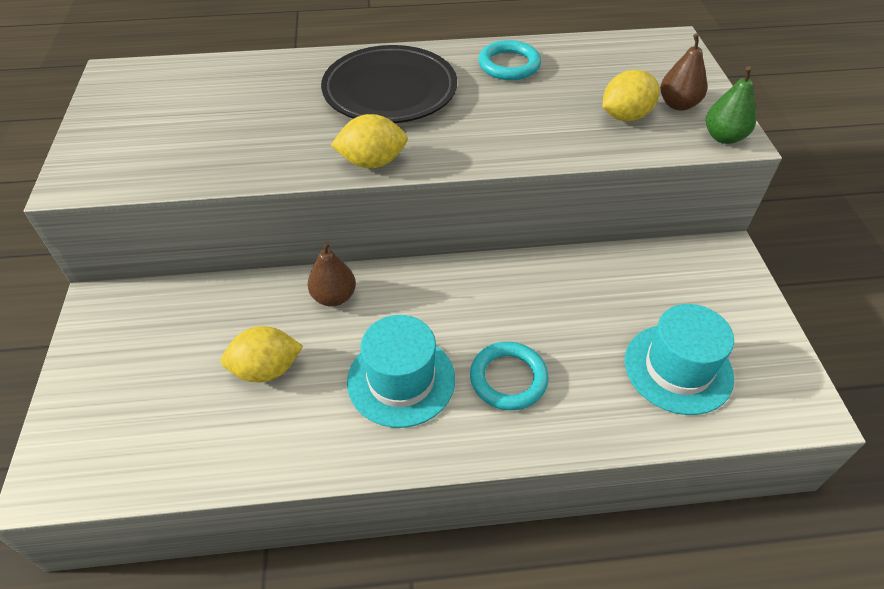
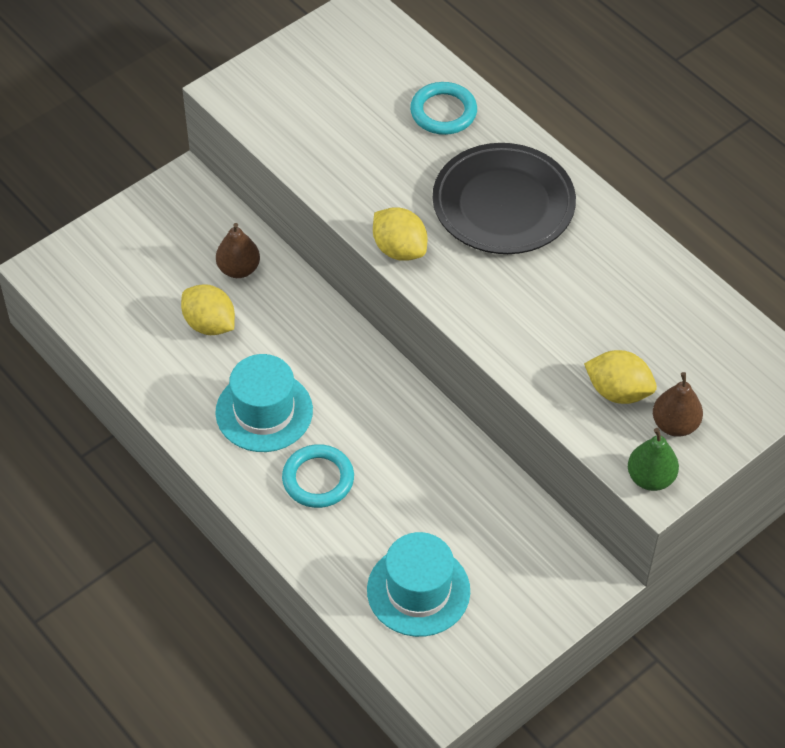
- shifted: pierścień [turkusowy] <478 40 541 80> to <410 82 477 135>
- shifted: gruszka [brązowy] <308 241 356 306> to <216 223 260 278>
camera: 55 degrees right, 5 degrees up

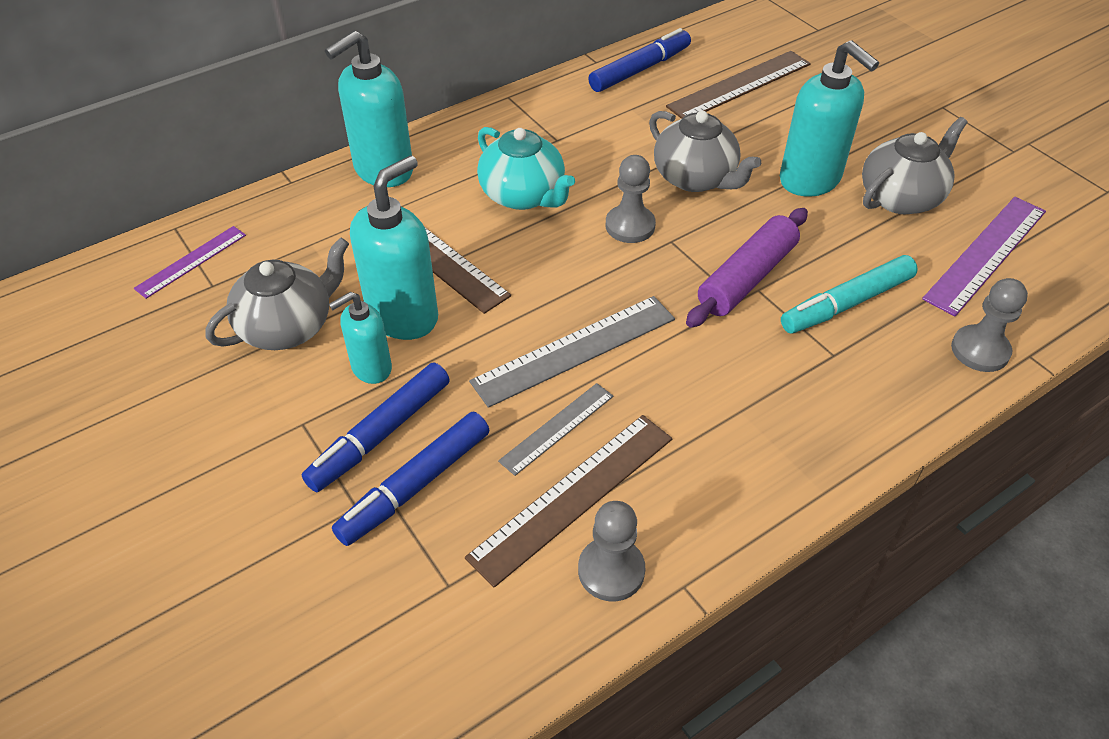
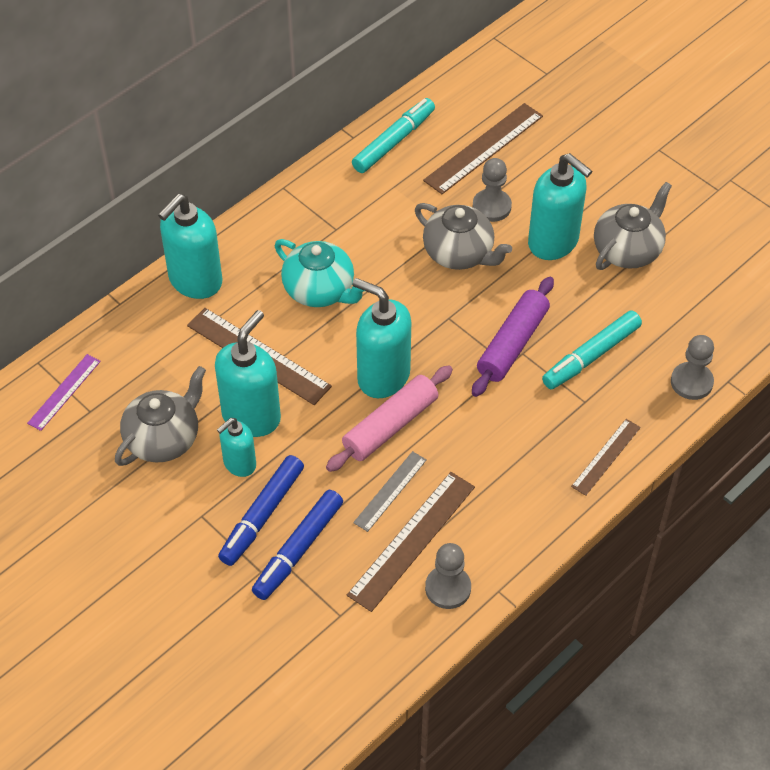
- repainted: flamaster [niebieski] <588 28 691 92> to flamaster [turkusowy] <352 98 435 173>
- shifted: pionek [szary] <606 155 656 243> to <473 158 512 222>
- gone: linijka [fioletowy] <922 197 1046 316>
- swapped: linijka [szary] <469 296 675 408> to wałek do ciasta [różowy] <326 365 453 472>
- new: dozownik mydła [turkusowy] <353 278 411 398>
- new: linijka [brązowy] <571 419 641 496>
camera: 10 degrees left, 5 degrees up

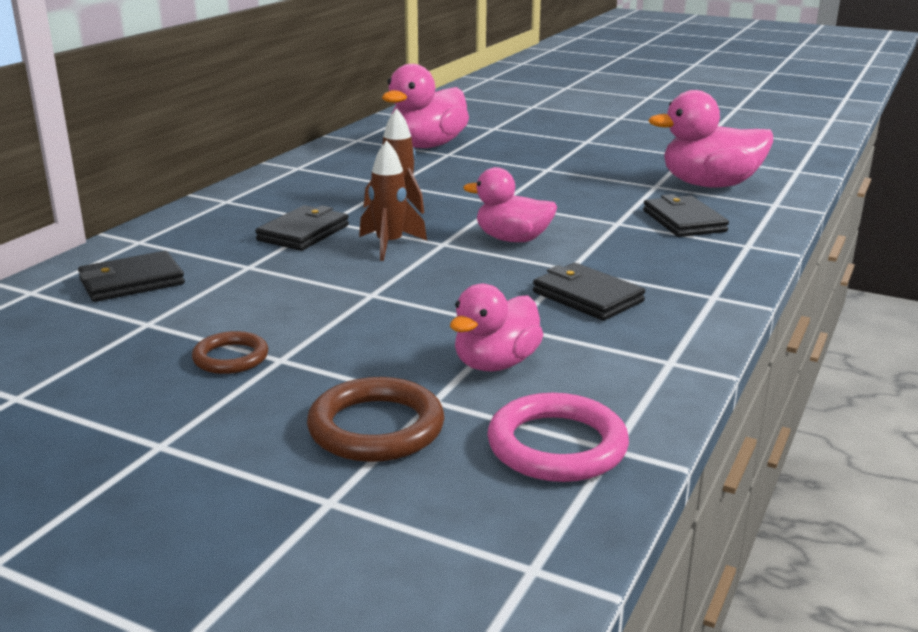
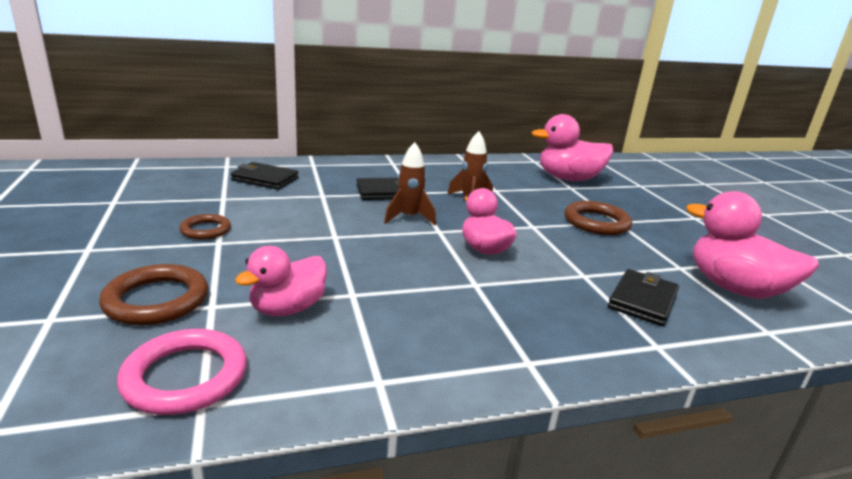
- gone: portfel [czarny] <533 263 645 321>
- rotated: kaczka [różowy] <450 284 543 371> = <235 246 327 316> 45 degrees counterclockwise
- new: pierścień [brązowy] <565 201 632 235>
camera: 45 degrees right, 0 degrees up

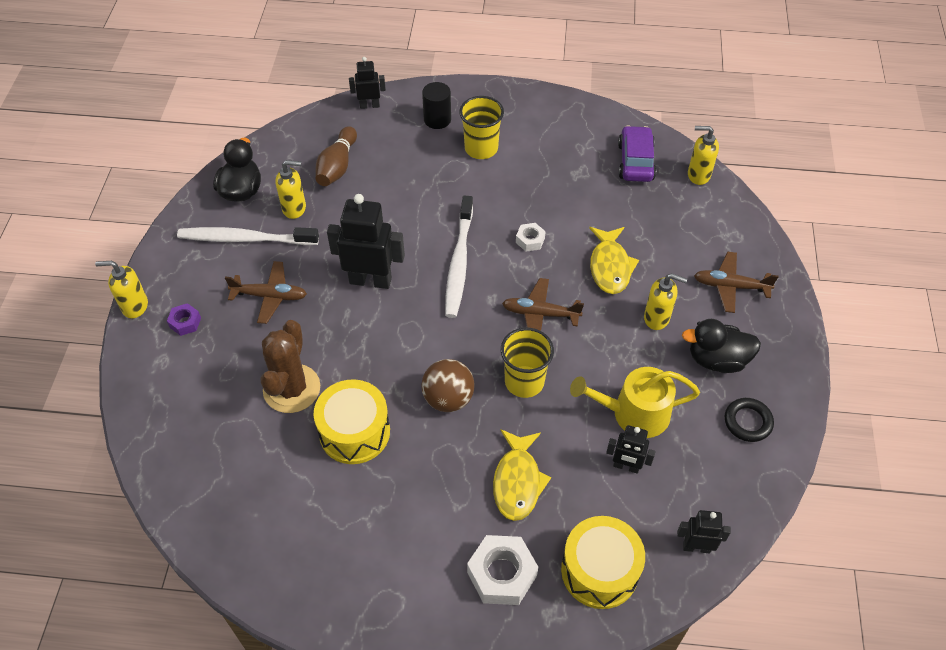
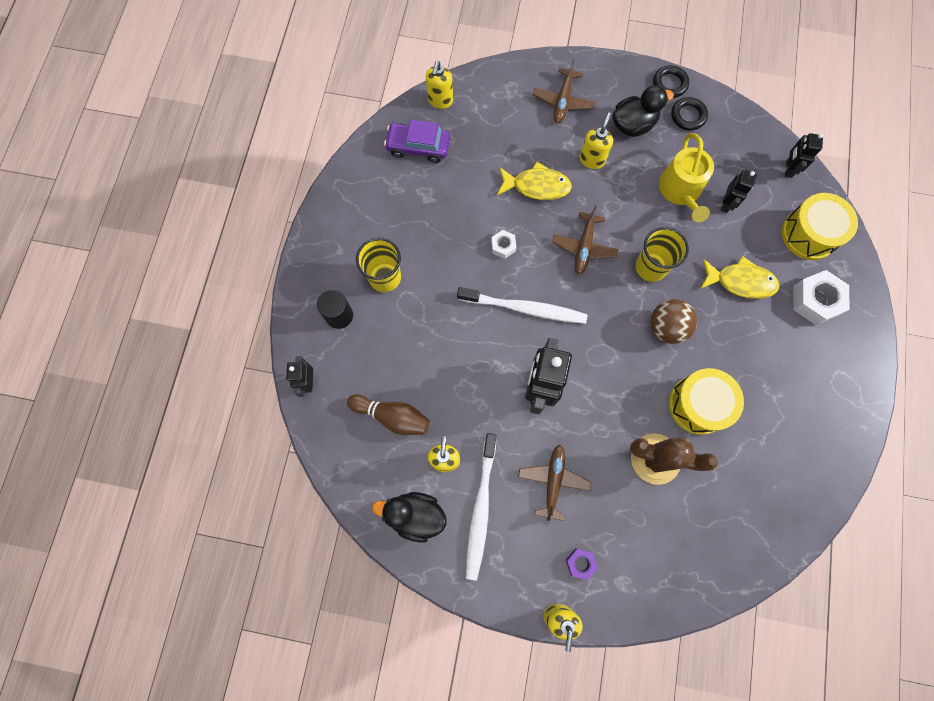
- rotated: kaczka [czarny] <682 319 761 373> = <612 85 674 137> 120 degrees counterclockwise
- new: pierścień [czarny] <653 65 689 98>
camera: 85 degrees left, 20 degrees up

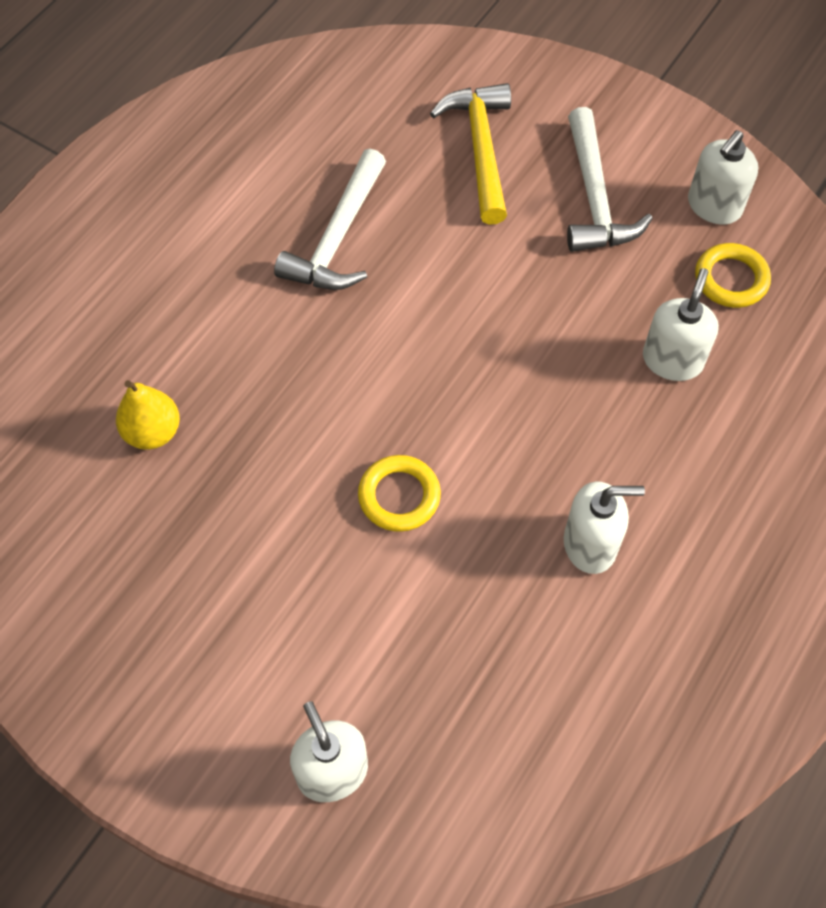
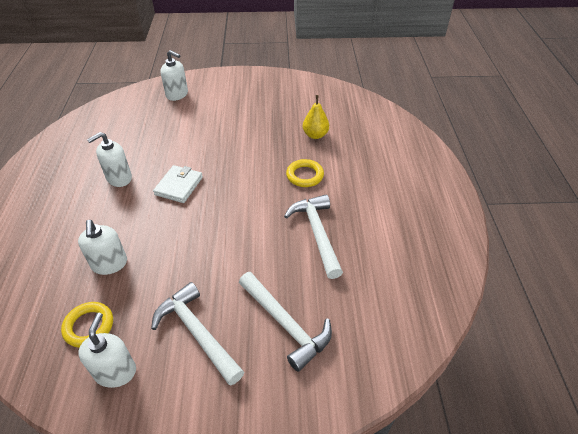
- repainted: młotek [żółty] <430 83 511 225> to młotek [biały] <239 272 332 372>
- shifted: pierścień [żółty] <358 455 441 532> to <286 159 324 187>
- new: portfel [biały] <153 165 203 203>
camera: 145 degrees right, 15 degrees down

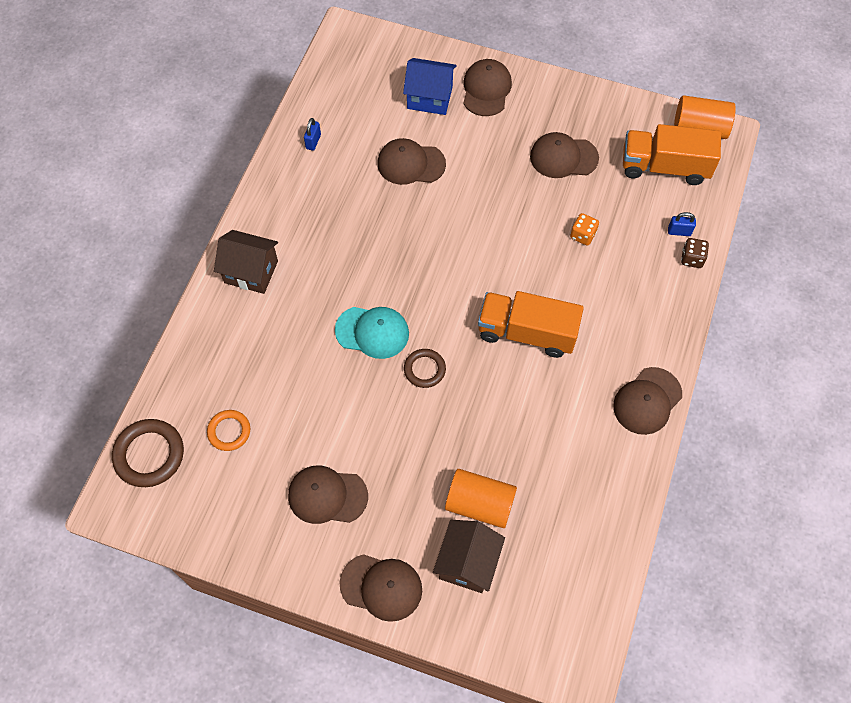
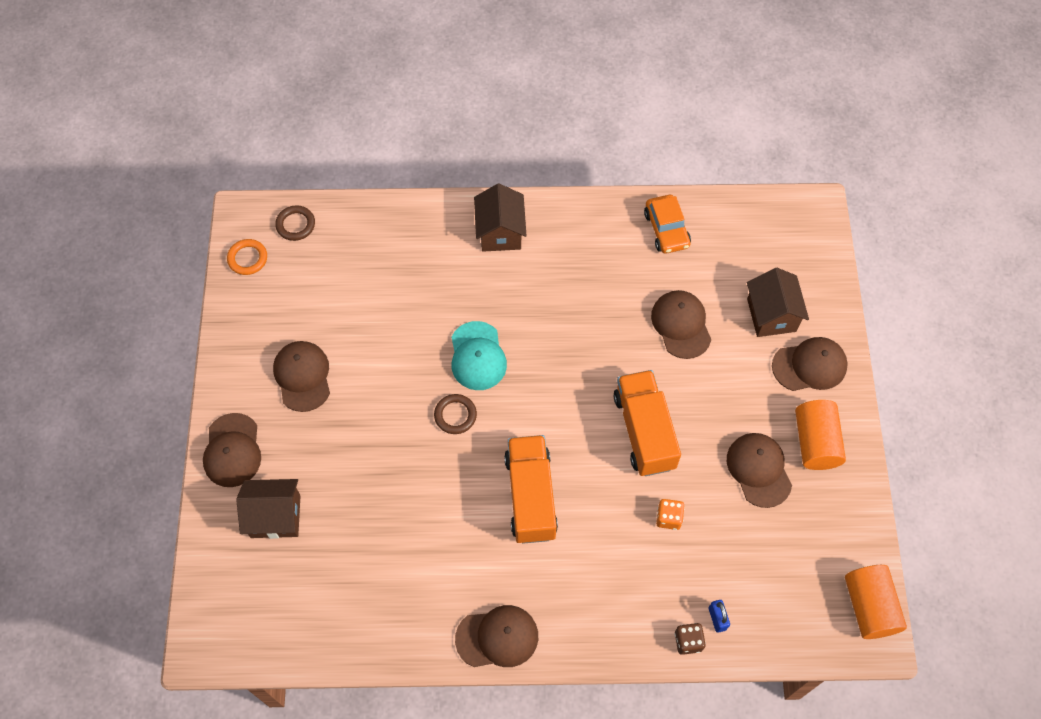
- repainted: domek [niebieski] <403 58 457 115> to domek [brązowy] <747 268 809 337>
- swapped: kłódka [niebieski] <304 118 321 151> to samochód [pomarańczowy] <644 195 691 254>
- shifted: ciężarówka [pomarańczowy] <623 124 721 185> to <614 370 681 476>
- rotated: czapka [brązowy] <613 367 682 435> = <455 605 538 667> 150 degrees clockwise
- shifted: pierścień [pomarańczowy] <207 410 250 451> to <227 239 267 275>
- scaled: pierścień [brązowy] <112 419 184 487> = <275 205 315 241> x0.62
- shifted: walec [pomarańczowy] <445 469 517 528> to <795 400 846 470>
camera: 70 degrees right, 0 degrees up

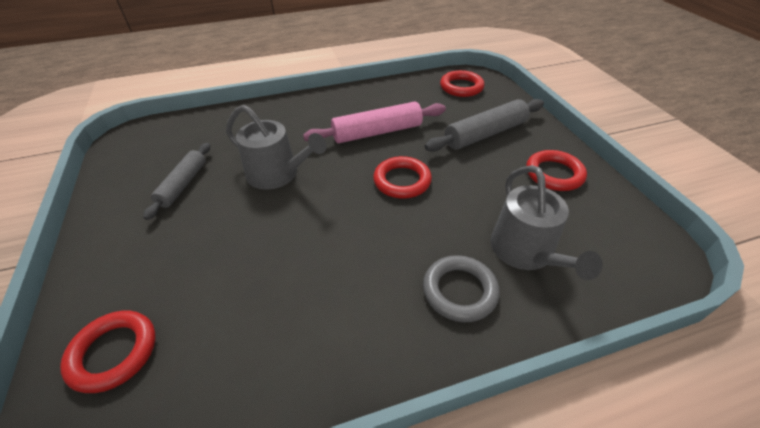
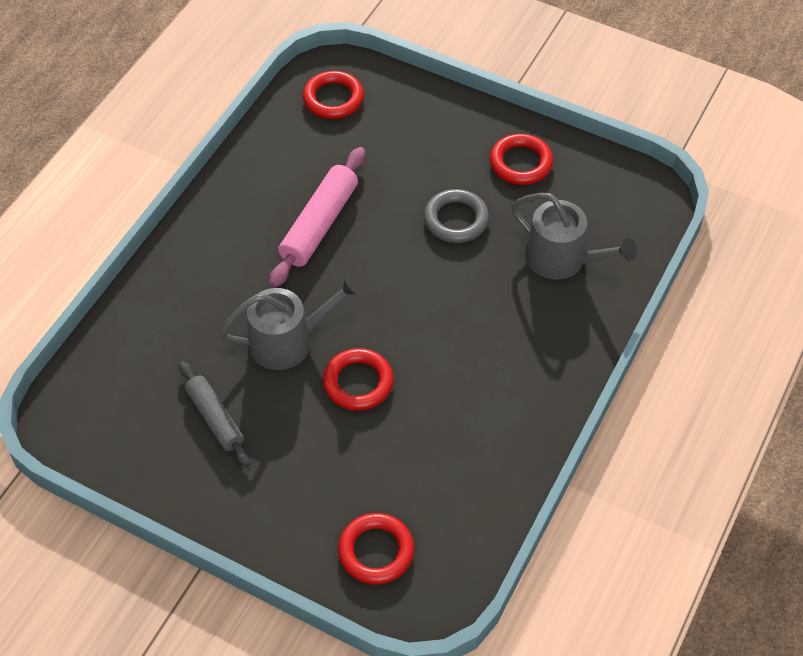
- gone: wałek do ciasta [szary] <425 99 544 152>
- shifted: pierścień [czerwony] <373 156 432 199> to <323 348 394 411>
- shifted: pierścień [szary] <423 255 500 322> to <424 189 489 243>
camera: 45 degrees left, 10 degrees up

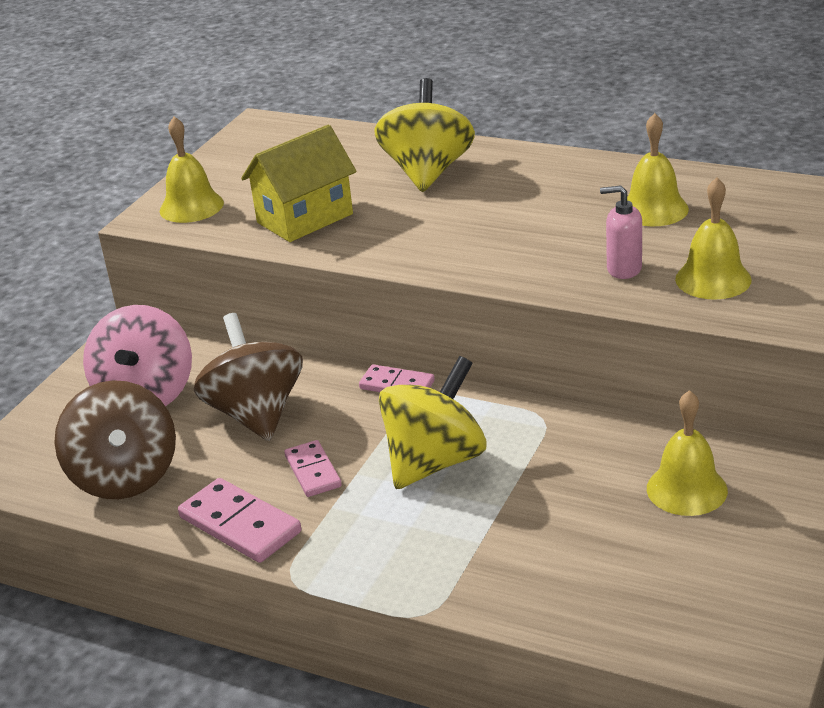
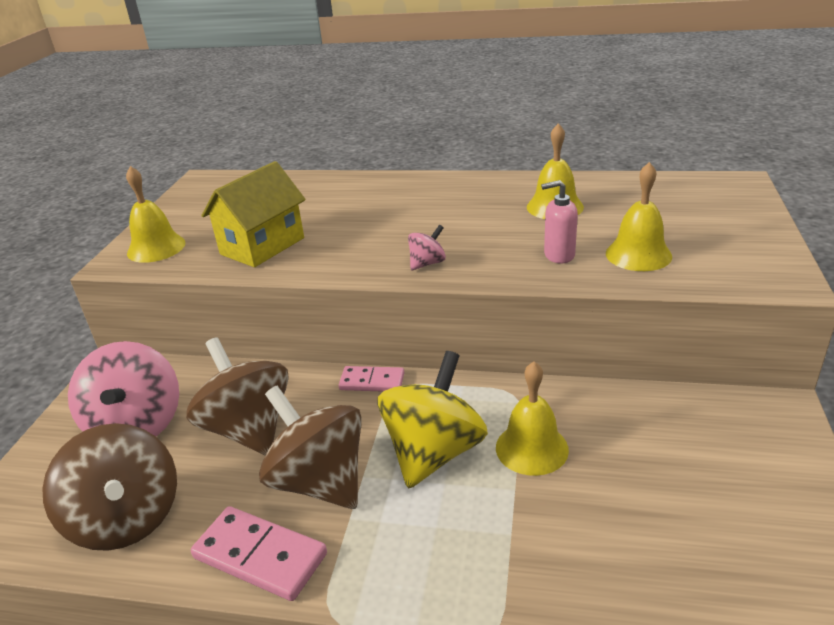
- gone: bączek [żółty] <374 78 475 192>
- shifted: dzwonek [żółty] <647 390 728 516> to <496 362 569 476>
- swapped: kostka domina [różowy] <284 440 342 497> to bączek [brązowy] <259 386 362 509>
- new: bączek [różowy] <408 225 446 270>
camera: 15 degrees left, 0 degrees up

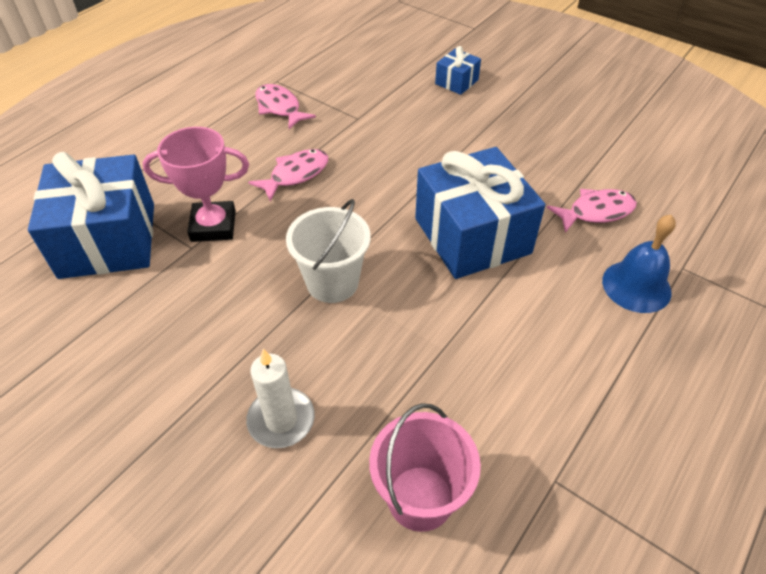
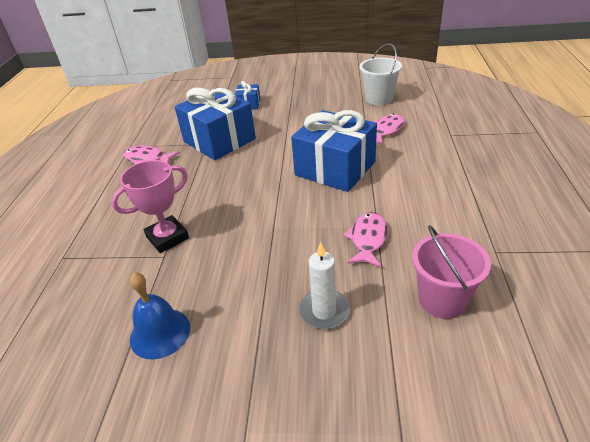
- shifted: ryba [różowy] <248 149 328 201> to <343 212 388 267>
- shifted: prezent [niebieski] <28 152 154 279> to <175 88 256 160>
- shifted: wiadro [biały] <286 199 371 303> to <359 43 402 105>
- shifted: dzwonek [niebieski] <602 215 676 313> to <130 272 190 360>
camera: 30 degrees left, 10 degrees down

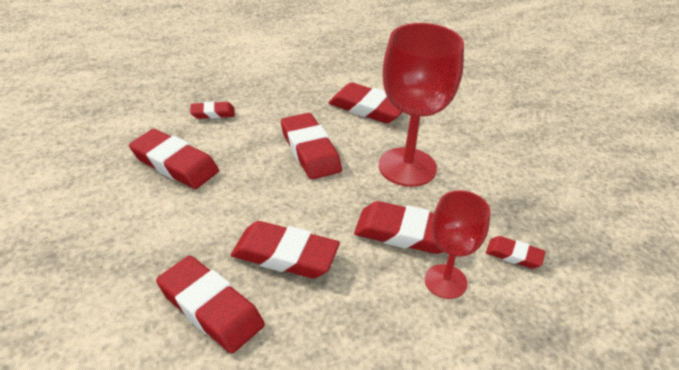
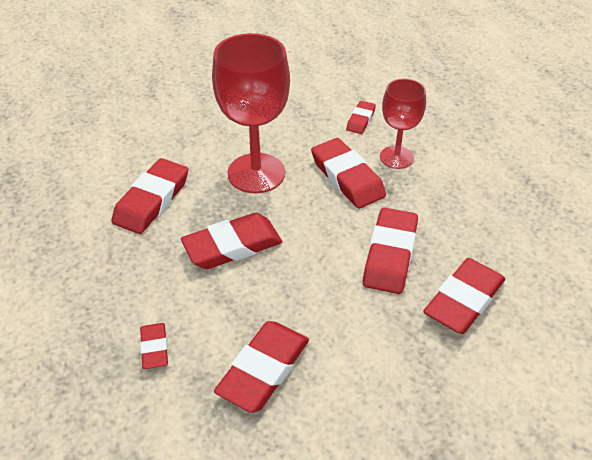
- rotated: gumka do mazania [czerwony] <354 201 443 254> = <311 138 386 209> 45 degrees counterclockwise
camera: 90 degrees left, 5 degrees up

